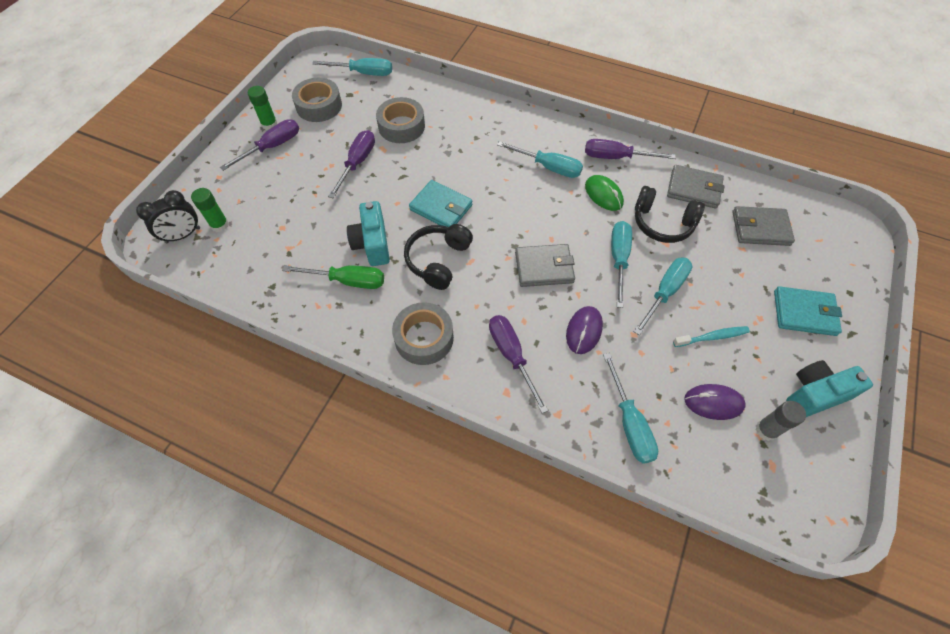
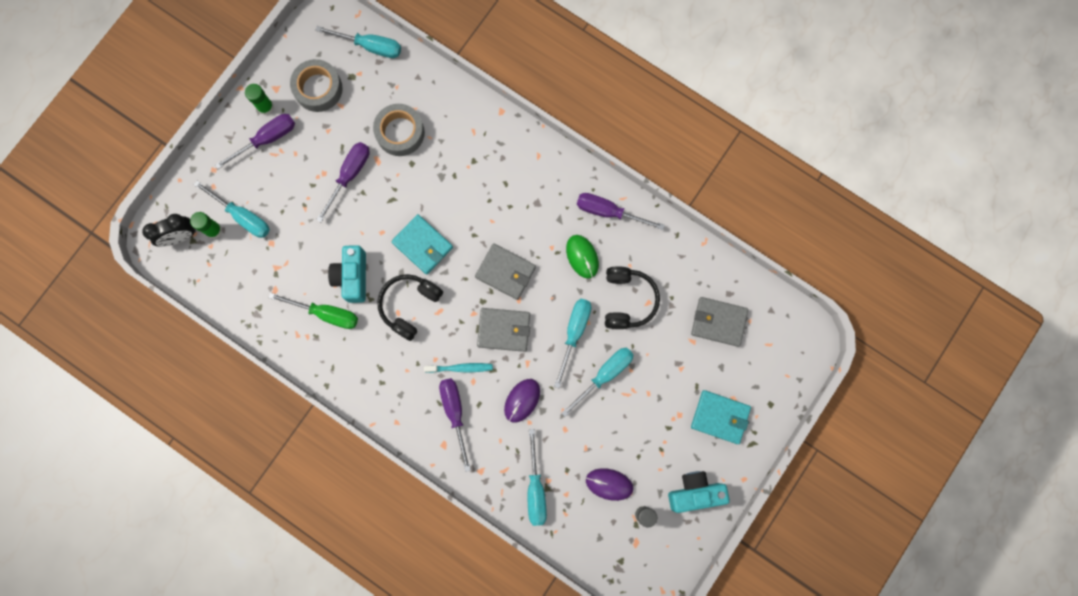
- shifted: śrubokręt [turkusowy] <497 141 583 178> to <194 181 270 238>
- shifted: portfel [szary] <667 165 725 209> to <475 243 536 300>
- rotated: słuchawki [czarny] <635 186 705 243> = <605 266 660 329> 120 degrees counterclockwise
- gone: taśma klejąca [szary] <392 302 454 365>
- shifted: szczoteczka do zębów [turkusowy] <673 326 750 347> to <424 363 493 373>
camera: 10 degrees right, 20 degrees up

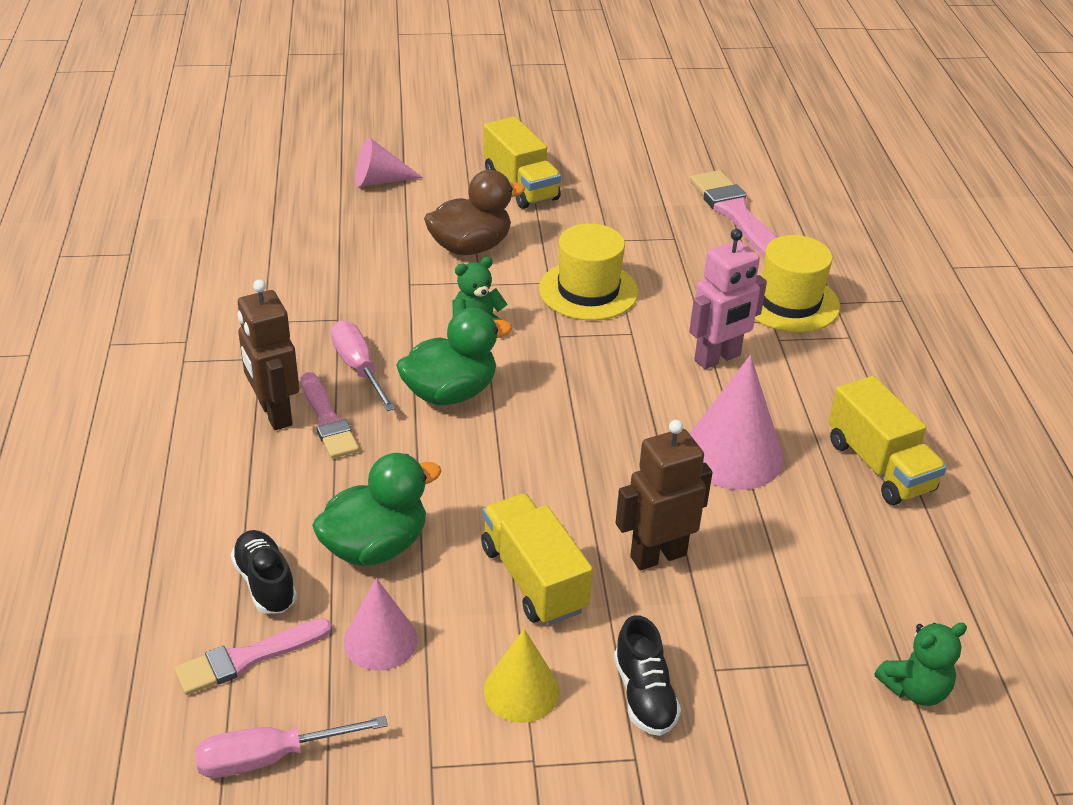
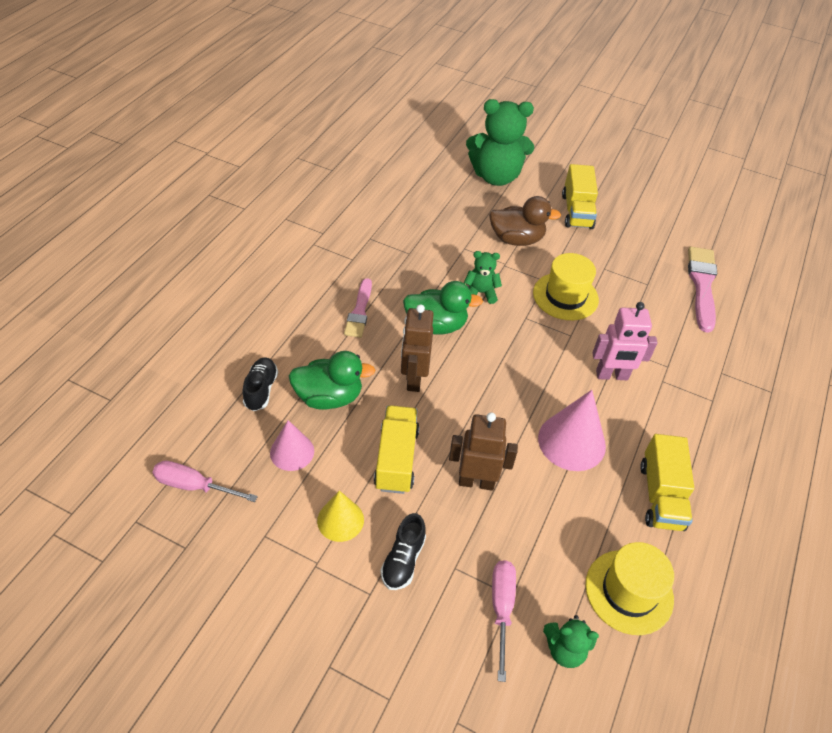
- swapped: stożek [różowy] <355 138 423 187> to miś [zielony] <466 99 534 186>
- shifted: kapelusz [żółty] <755 235 840 333> to <586 542 674 635>
- shifted: robot [brązowy] <238 280 299 430> to <401 304 434 392>
- shifted: śrubokręt [różowy] <331 321 396 411> to <492 560 516 682>
- gone: pędzel [różowy] <174 618 332 695>
camera: 30 degrees right, 10 degrees up

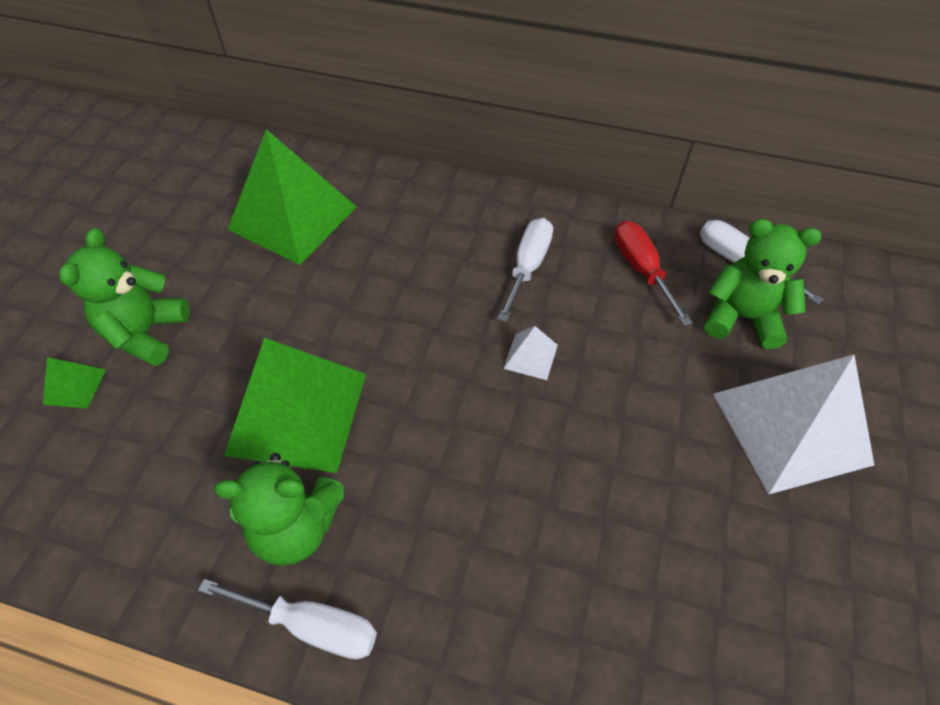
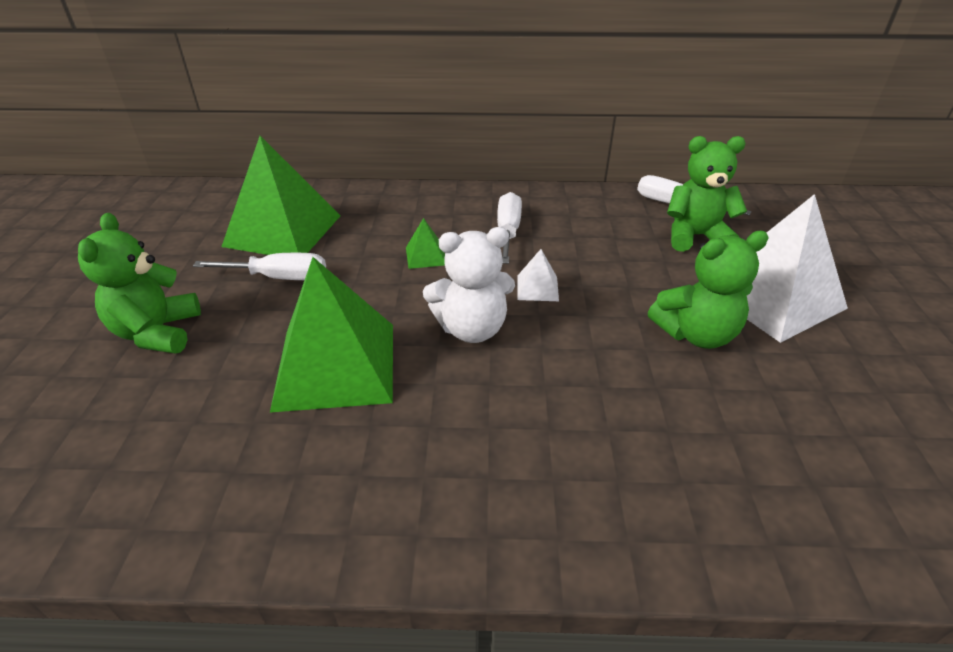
- gone: śrubokręt [czerwony] <614 221 692 326>
- shifted: piramida [zielony] <43 357 106 409> to <406 218 445 269>
- shifted: miś [zielony] <213 453 344 566> to <648 231 769 349>
- shifted: śrubokręt [biały] <198 579 377 659> to <193 253 326 280>
- new: miś [biały] <423 227 515 343>
camera: 15 degrees left, 15 degrees down

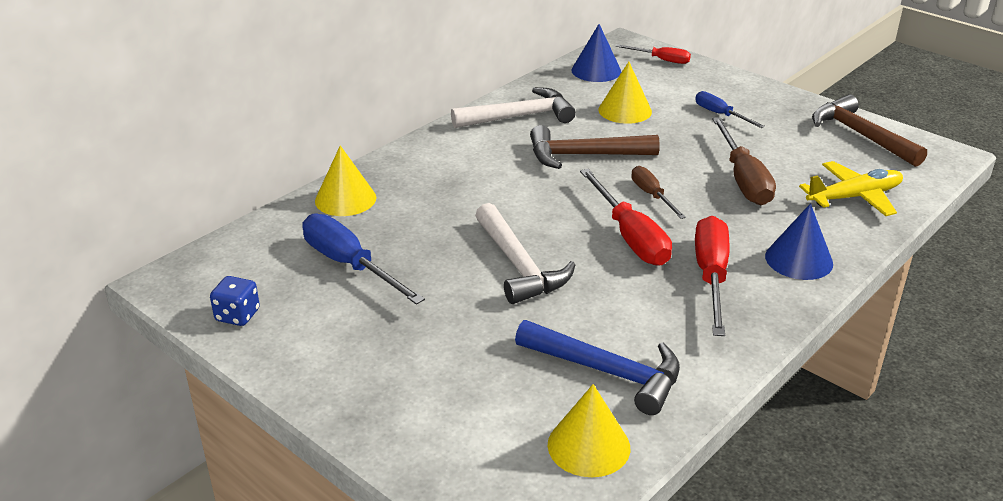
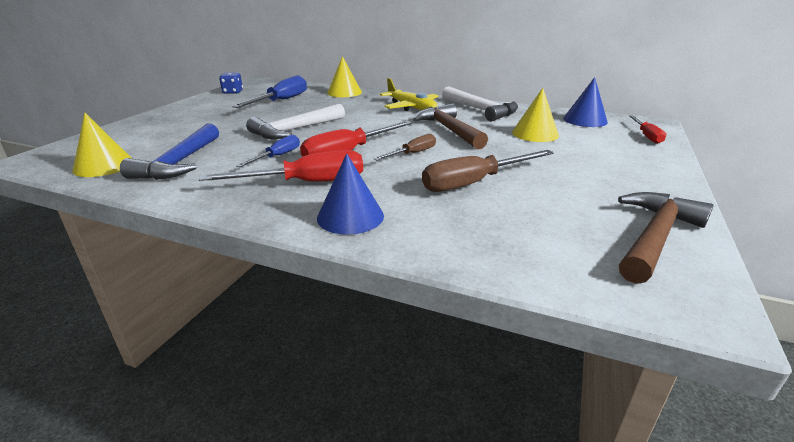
- shifted: śrubokręt [niebieski] <695 91 765 128> to <236 135 300 167>
- shifted: samolot [żółty] <799 161 903 216> to <380 78 438 111>
camera: 70 degrees right, 5 degrees down

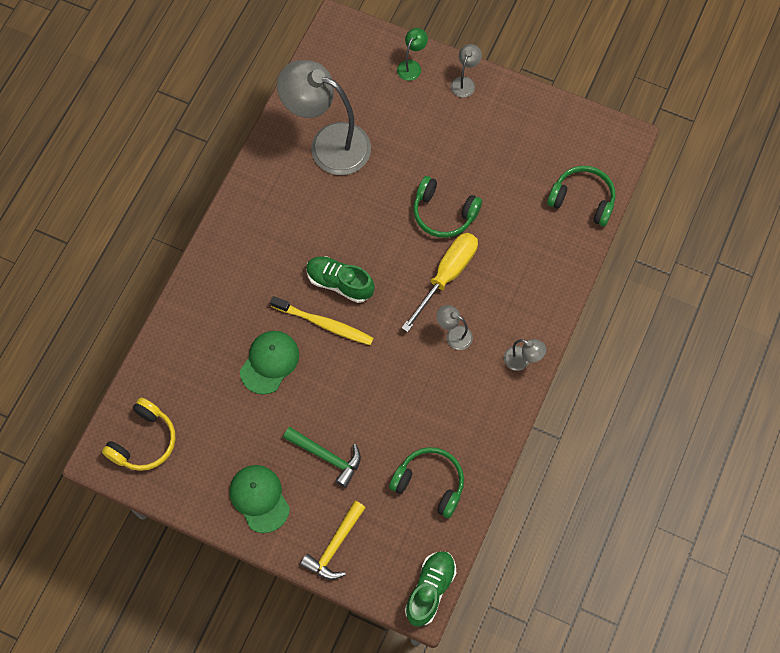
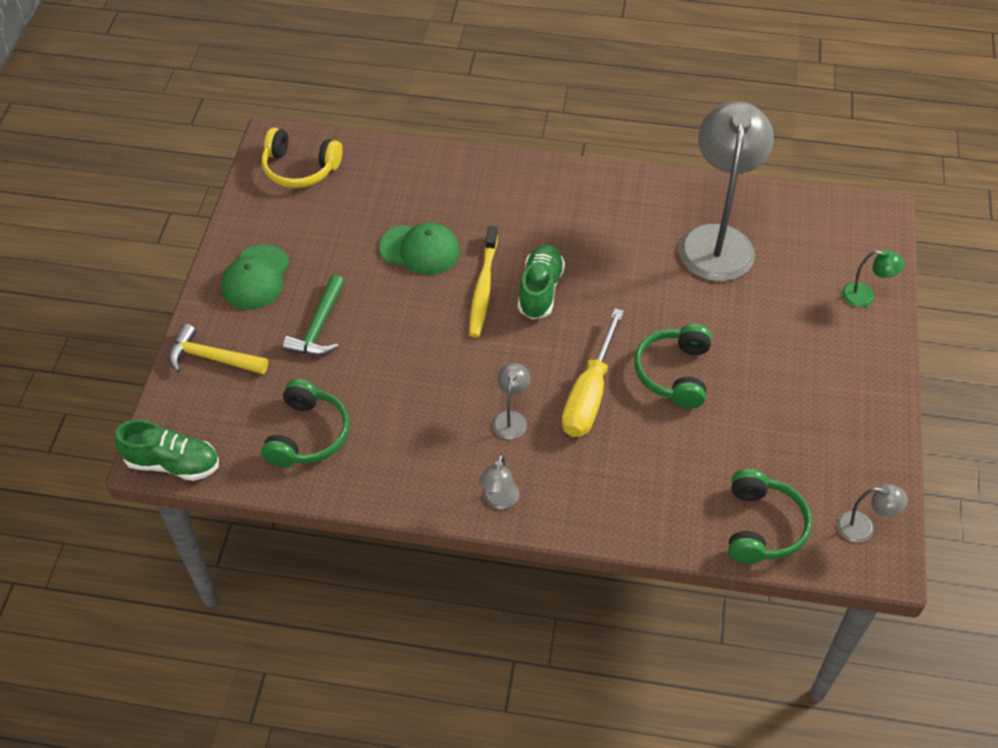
- shifted: lampka [szary] <451 44 482 97> to <837 484 908 543>
- rotated: śrubokręt [żółty] <402 233 478 332> = <562 308 624 437> 90 degrees clockwise
- rotated: czapka [zielony] <229 465 290 533> = <221 244 290 310> 150 degrees clockwise
camera: 75 degrees right, 15 degrees down

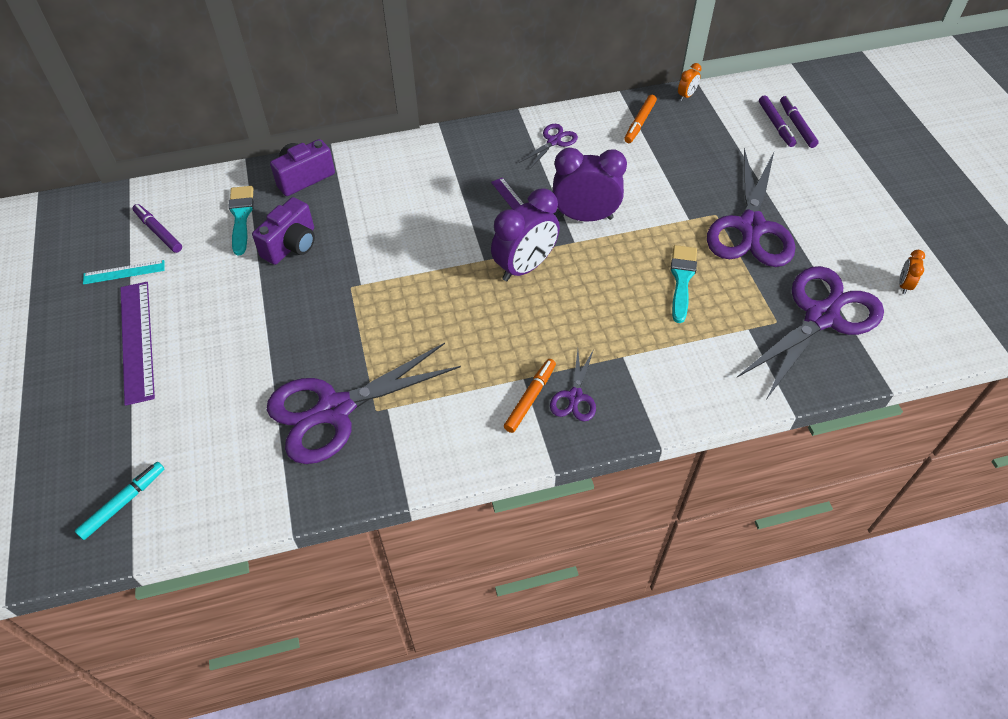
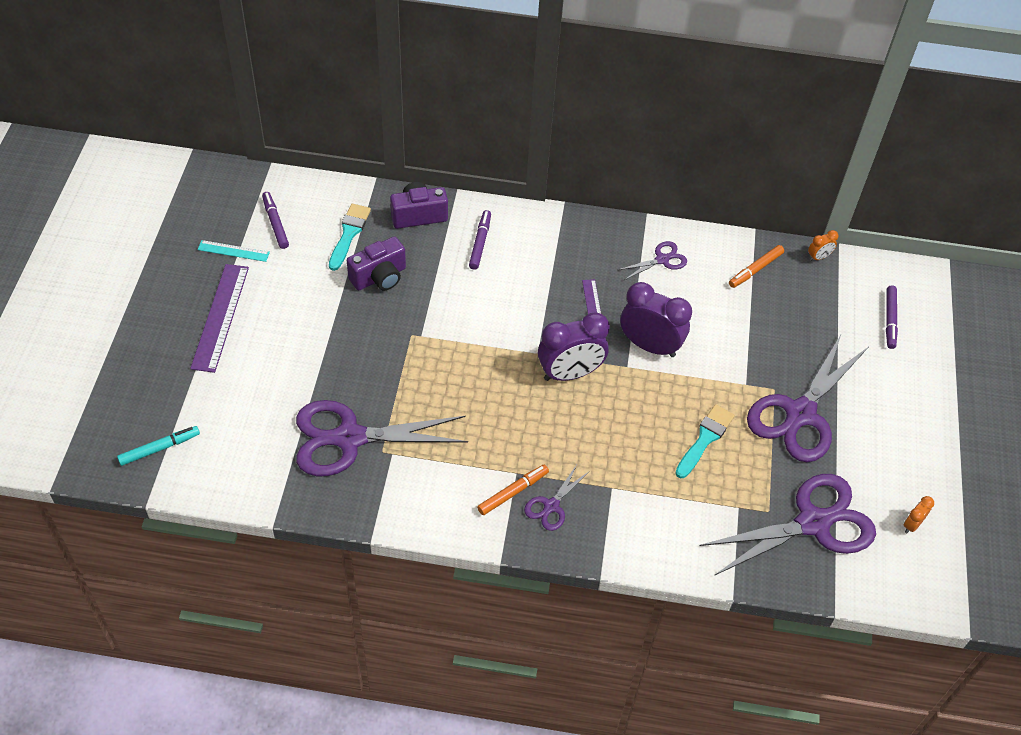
- shifted: flamaster [fioletowy] <780 96 819 148> to <469 210 491 270>
camera: 20 degrees right, 0 degrees up

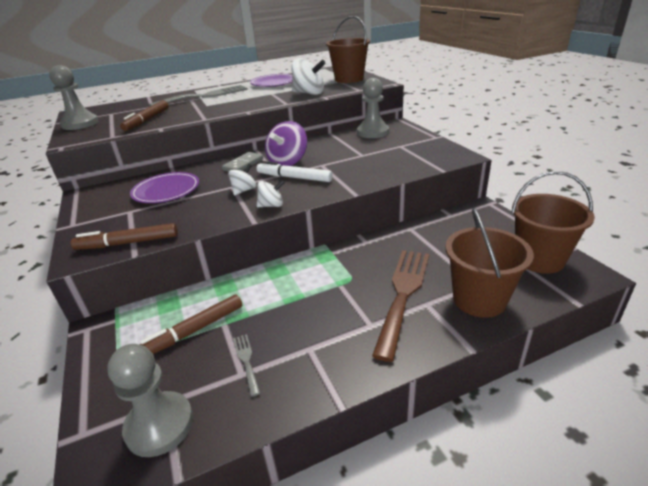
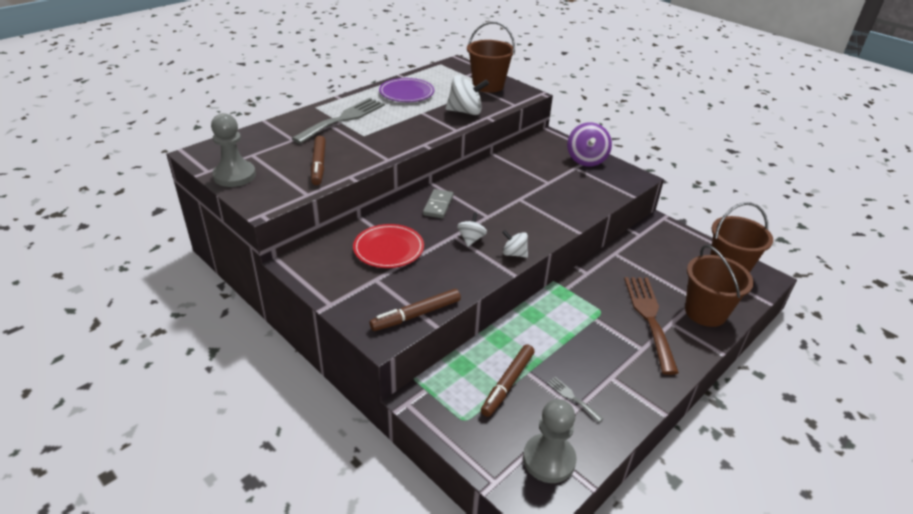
- gone: pionek [szary] <357 78 389 138>
- shifted: bączek [fioletowy] <265 121 307 166> to <567 122 612 167>
- gone: flamaster [biały] <257 161 333 182>
- repainted: talerz [fioletowy] <130 172 199 203> to talerz [czerwony] <353 224 424 268>
- rotated: bączek [biały] <257 180 285 207> = <502 230 528 258> 120 degrees counterclockwise
camera: 25 degrees left, 5 degrees up

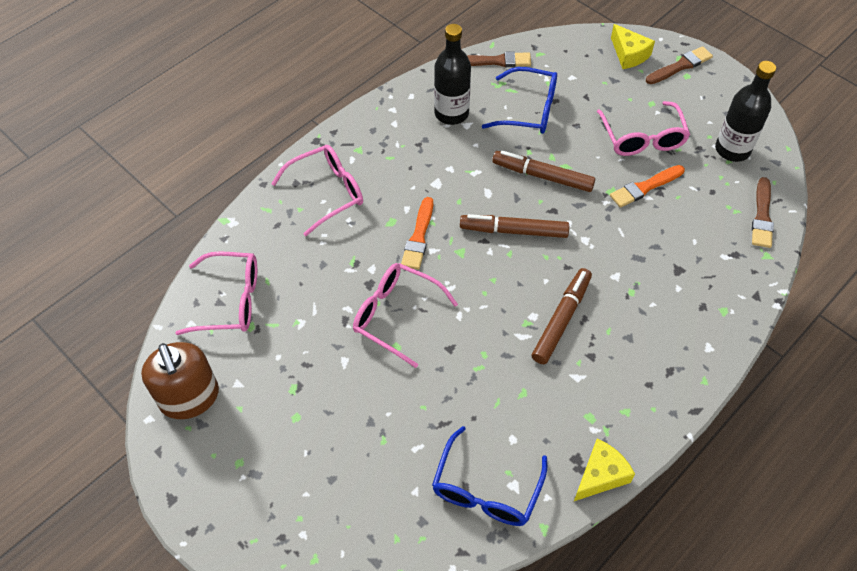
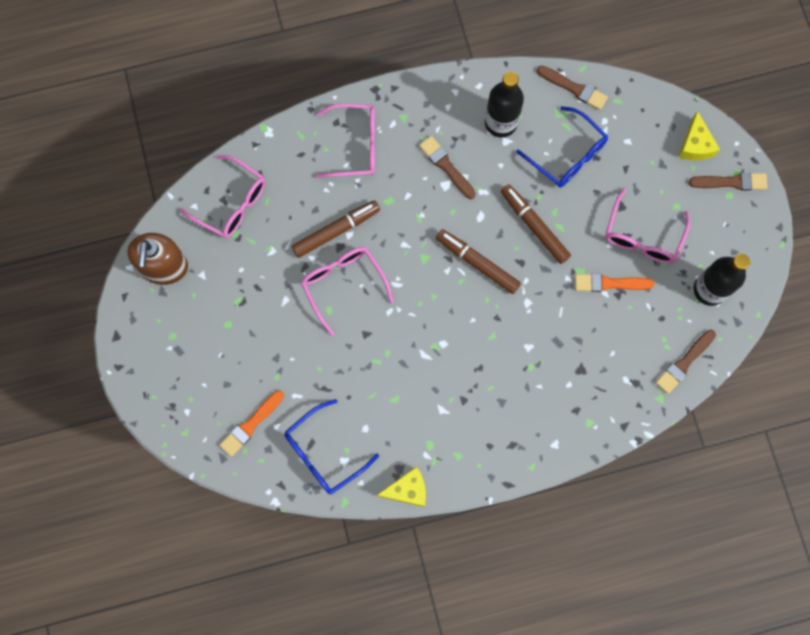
- shifted: pędzel [pomarańczowy] <401 197 433 270> to <219 390 284 457>
- shifted: flamaster [brązowy] <532 268 592 364> to <292 200 380 258>
- new: pędzel [brązowy] <419 136 476 199>
camera: 30 degrees right, 20 degrees up

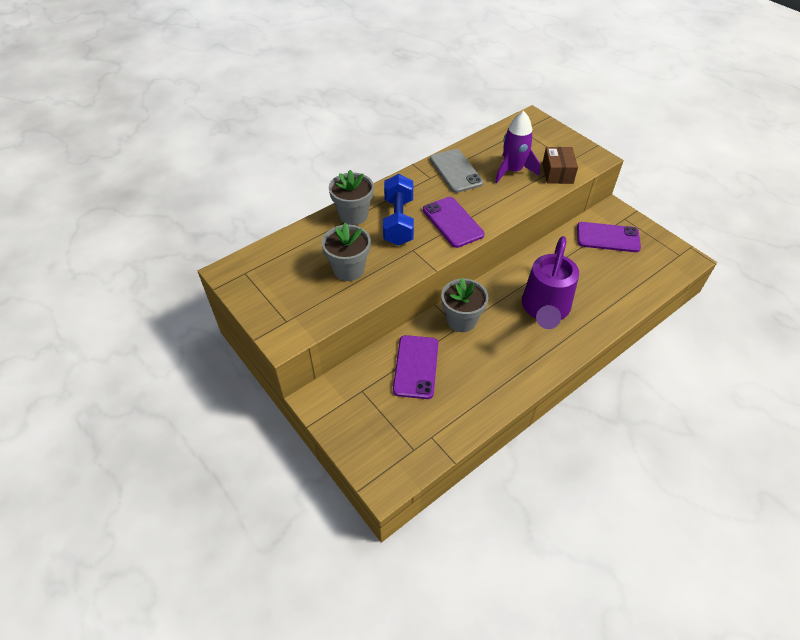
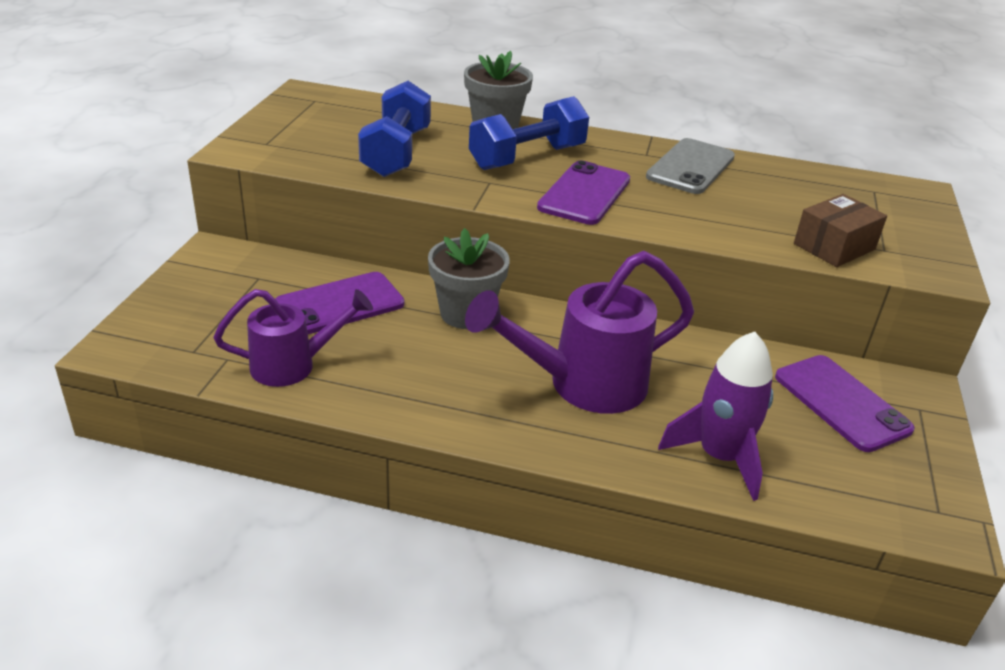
- shifted: rakieta [fioletowy] <495 111 540 183> to <658 332 773 501>
- swapped: doniczka [szary] <322 223 371 281> to hantel [niebieski] <358 81 431 177>
- new: konewka [fioletowy] <214 289 373 387>
camera: 50 degrees right, 15 degrees down

